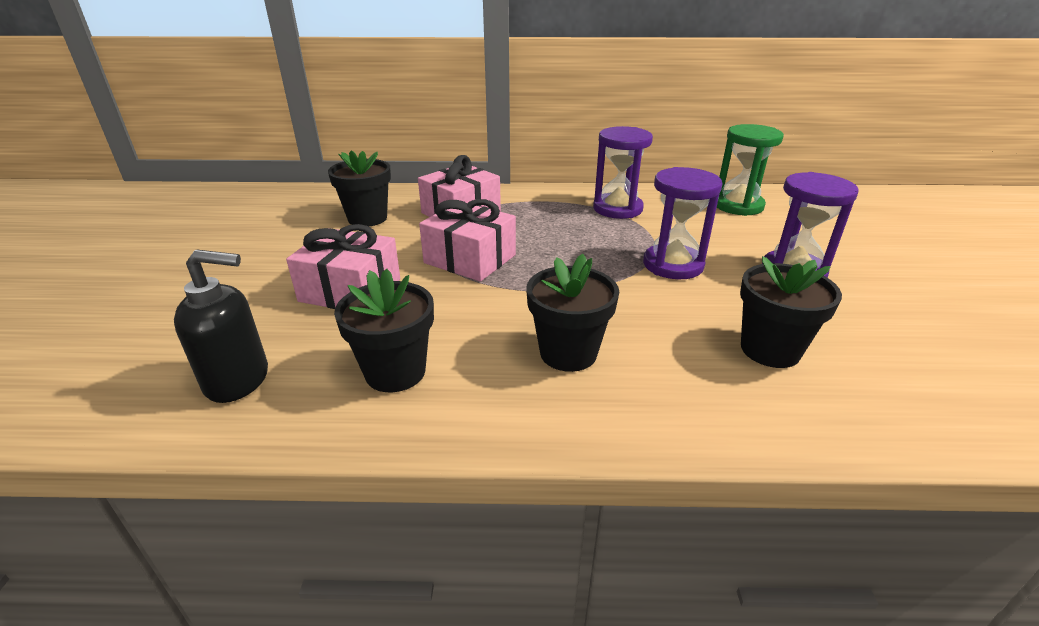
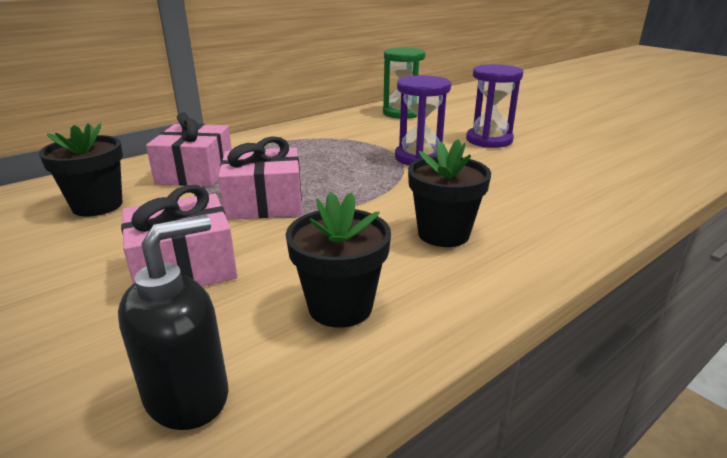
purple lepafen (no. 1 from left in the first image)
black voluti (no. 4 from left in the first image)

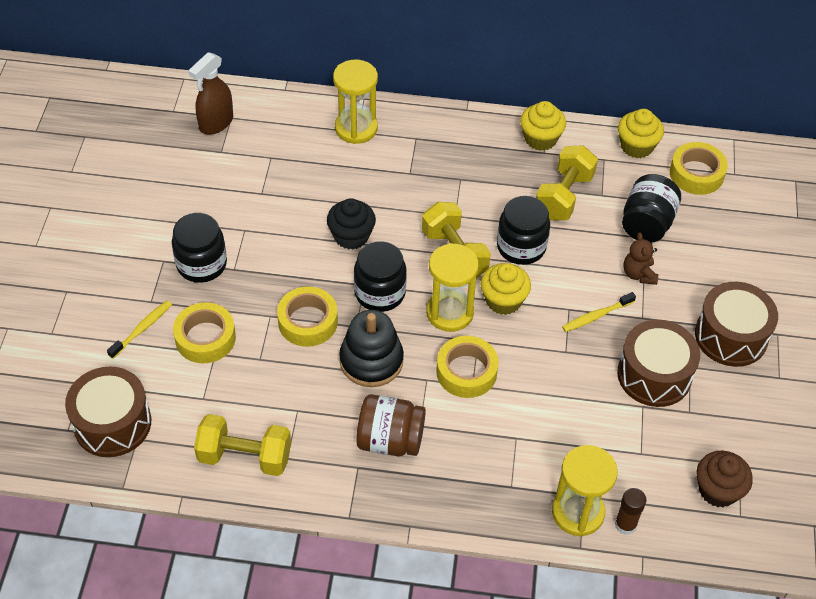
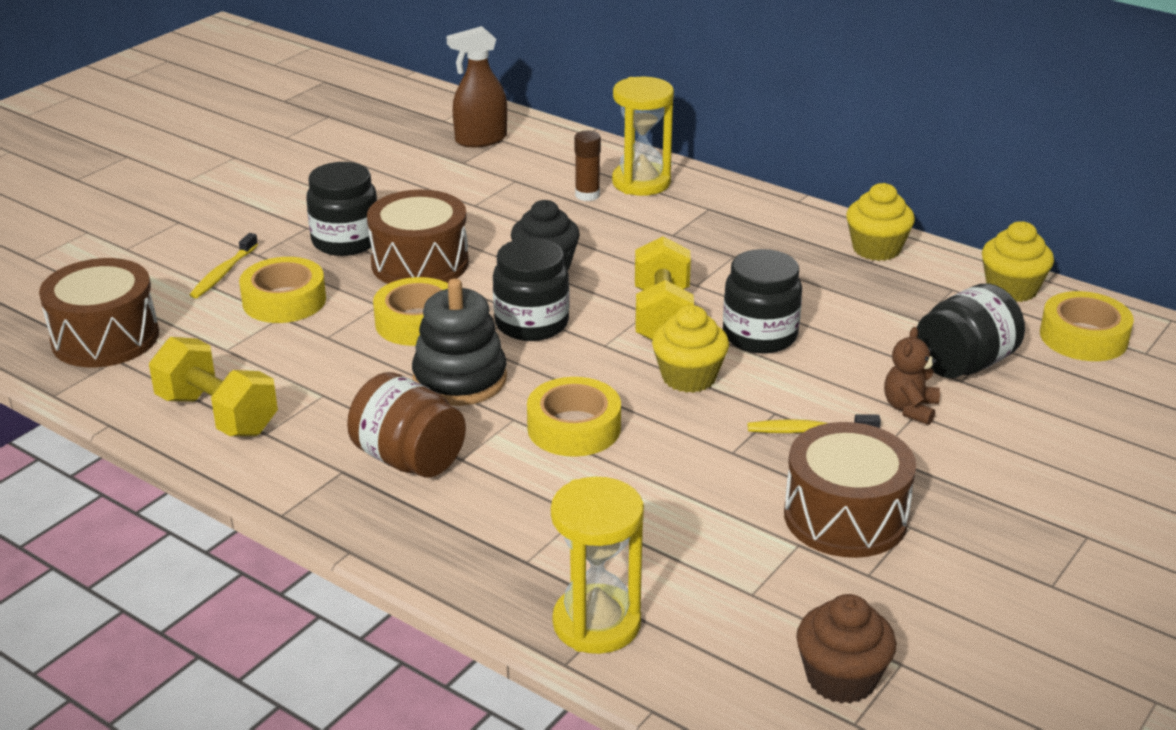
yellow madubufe (no. 1 from left)
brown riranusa (no. 2 from left)
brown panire
yellow lepafen (no. 2 from left in the first image)
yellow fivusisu (no. 3 from left in the first image)

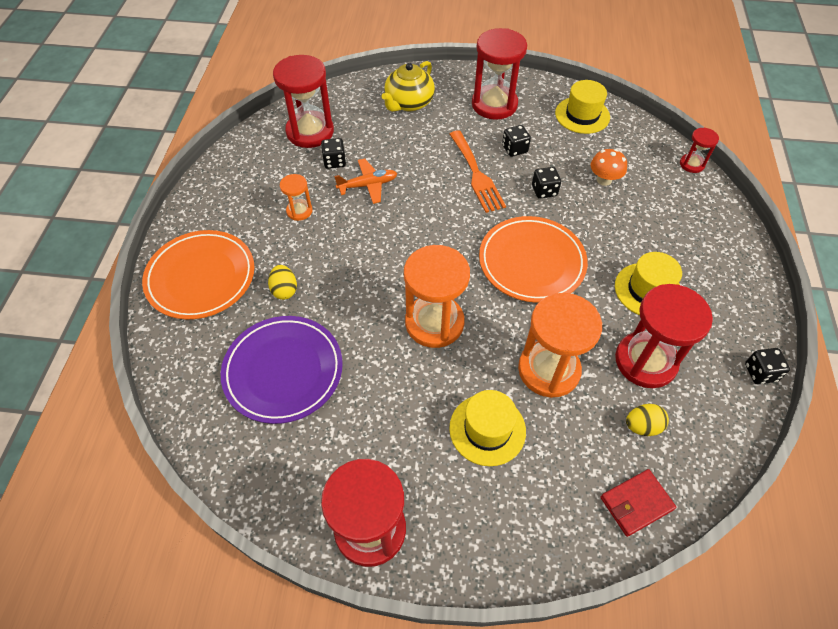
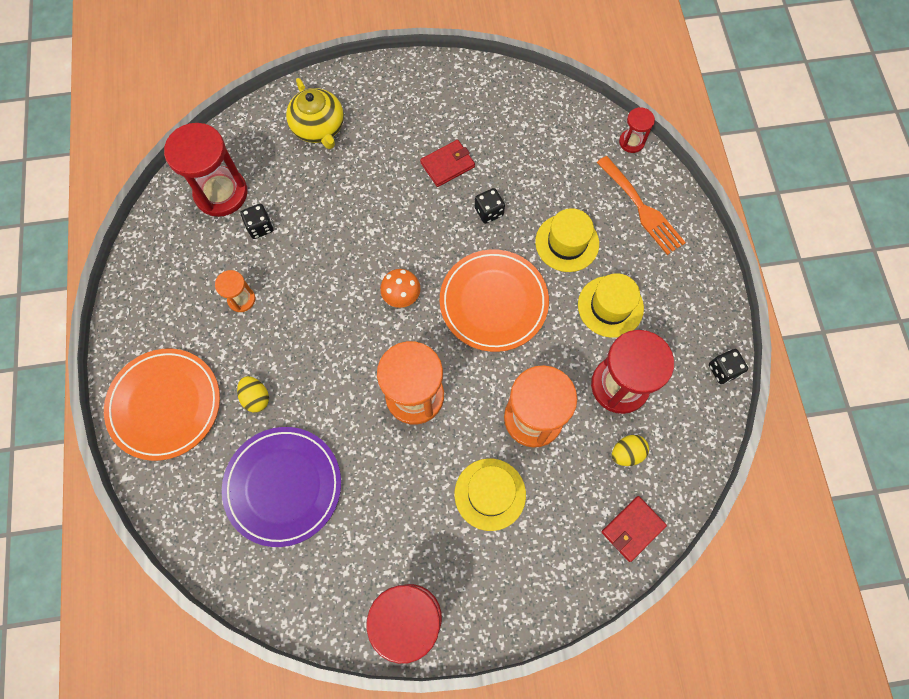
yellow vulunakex
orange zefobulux
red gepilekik (no. 1 from left)
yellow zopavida (no. 2 from left)
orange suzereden
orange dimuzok
red lepafen (no. 3 from left in the first image)

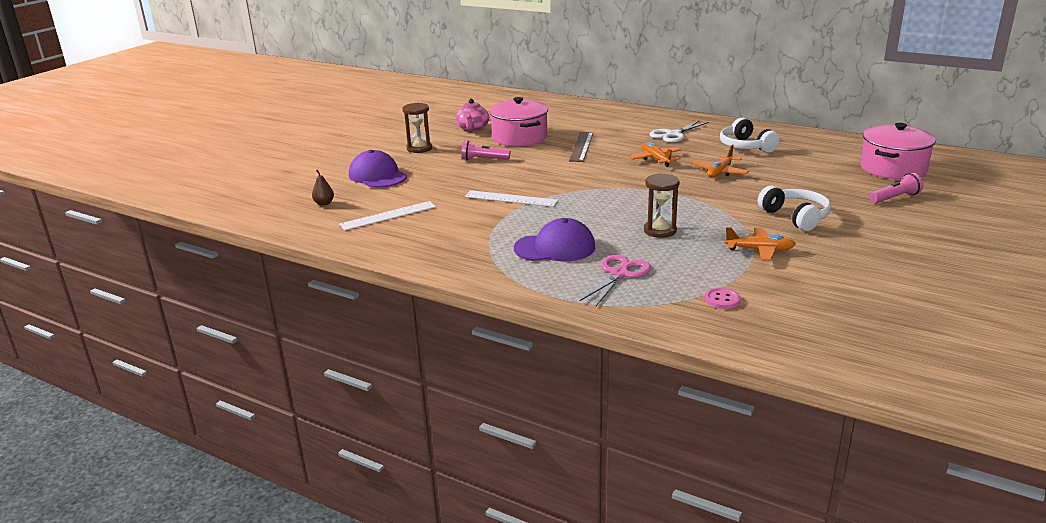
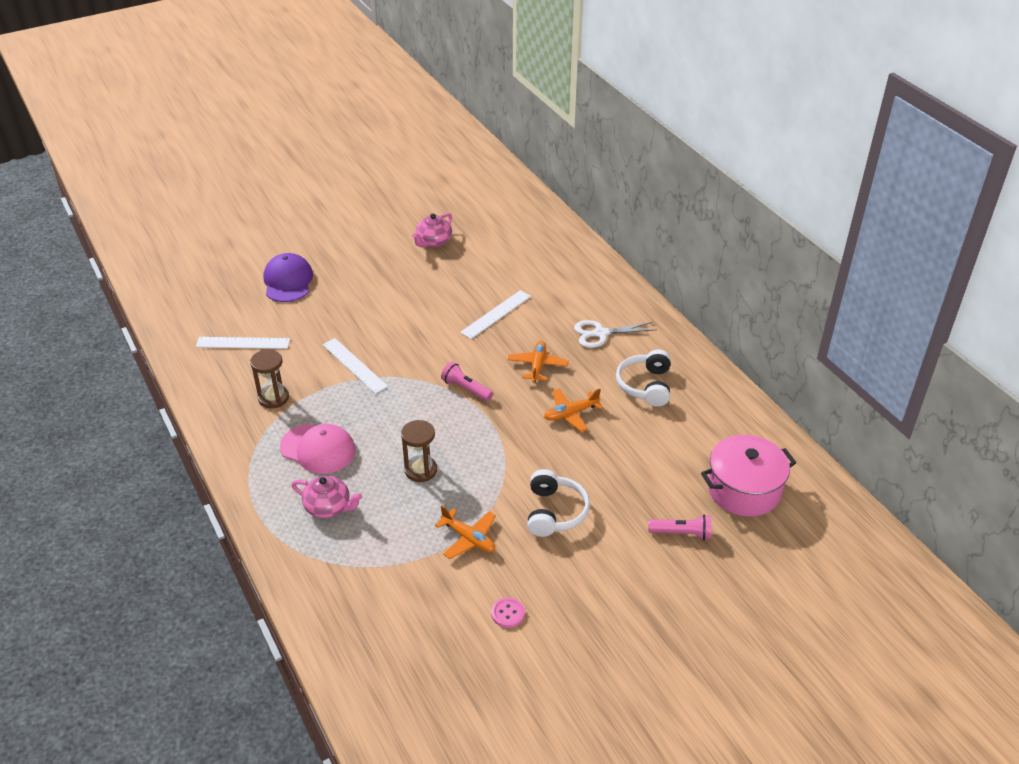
brown lepafen (no. 1 from left)
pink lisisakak
pink vulunakex (no. 1 from left)
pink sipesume (no. 1 from left)
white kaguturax (no. 3 from left)
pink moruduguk
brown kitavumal
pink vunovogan (no. 1 from left in the first image)

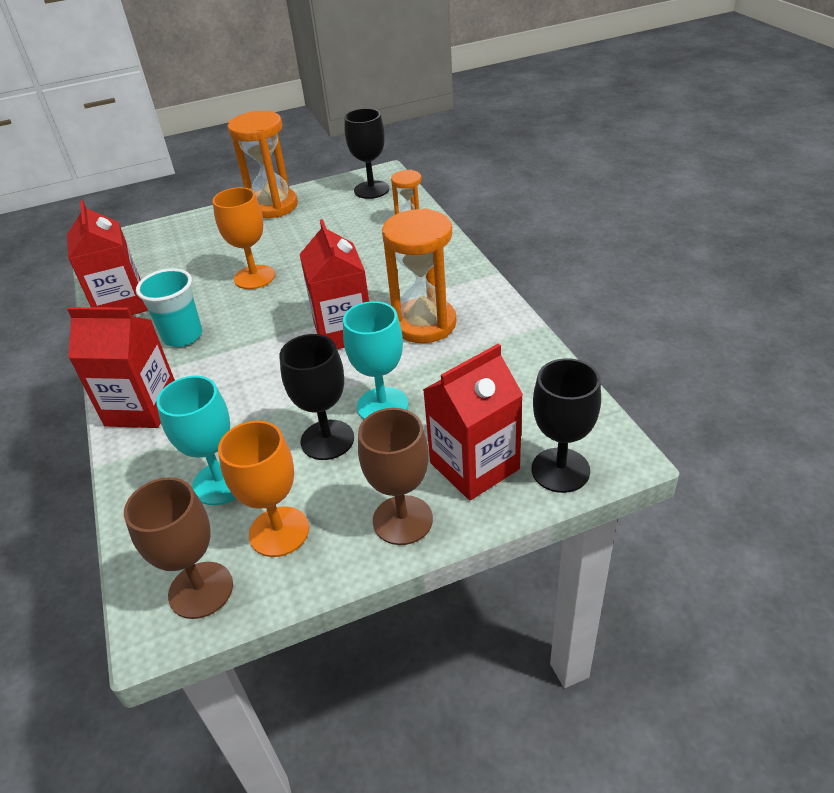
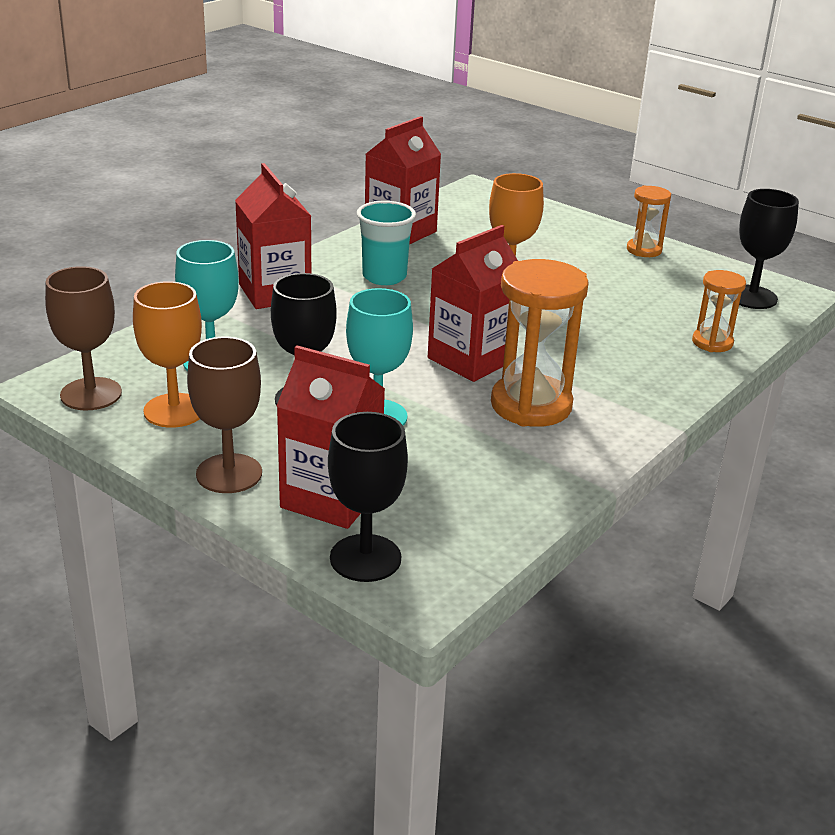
orange lepafen (no. 2 from left)

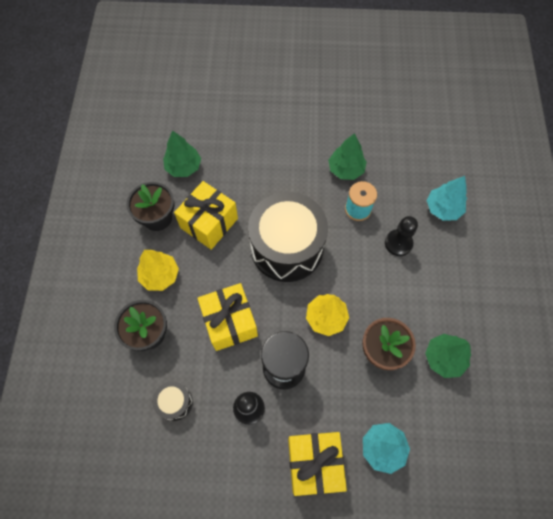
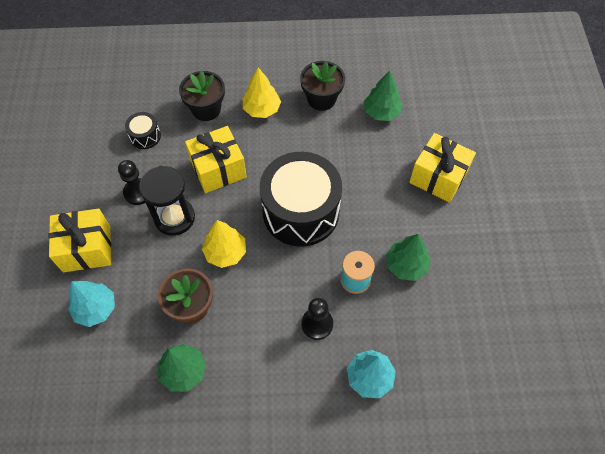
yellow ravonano (no. 3 from left)

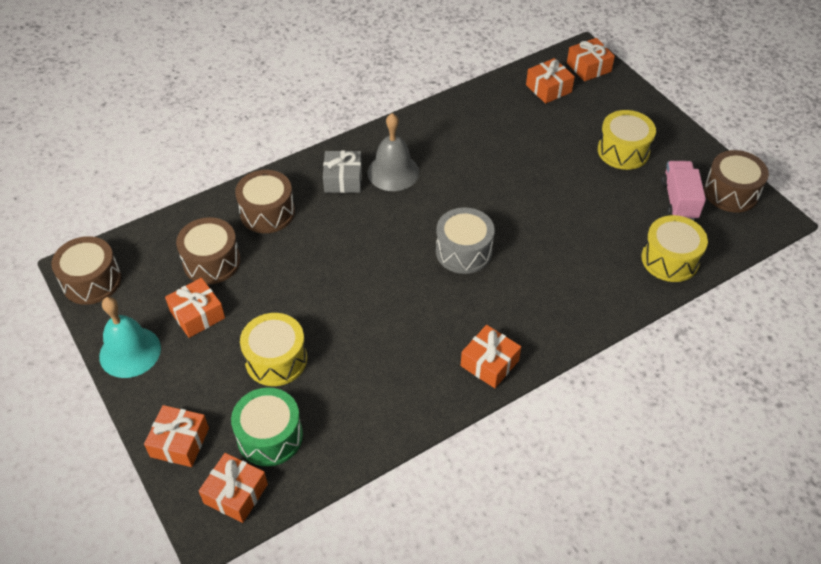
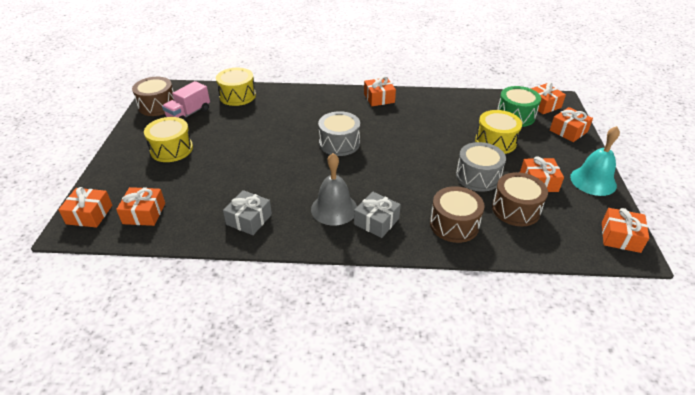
grey ravonano (no. 1 from left)
grey riranusa (no. 2 from left)
orange ravonano (no. 7 from left)

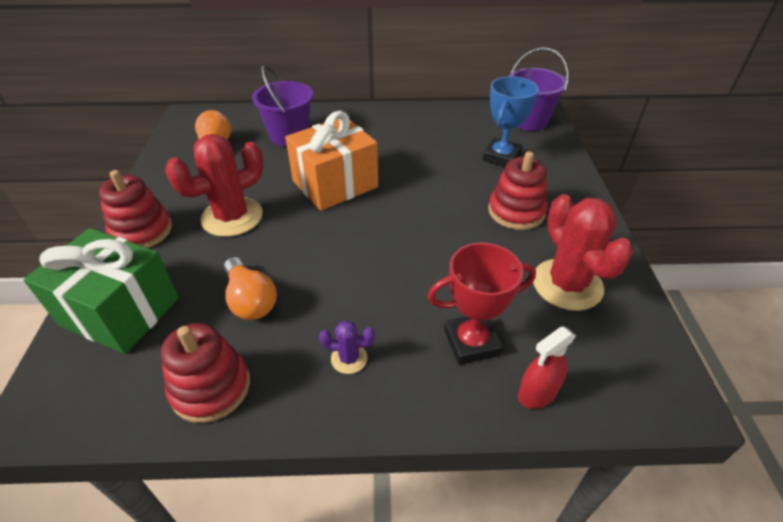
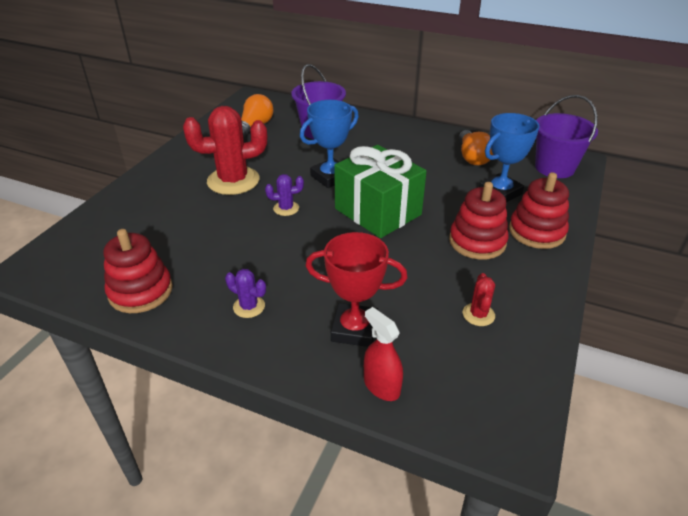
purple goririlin (no. 2 from left)
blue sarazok (no. 1 from left)
green ravonano
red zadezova
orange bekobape (no. 2 from left)
red goririlin (no. 2 from left)
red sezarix (no. 3 from left)

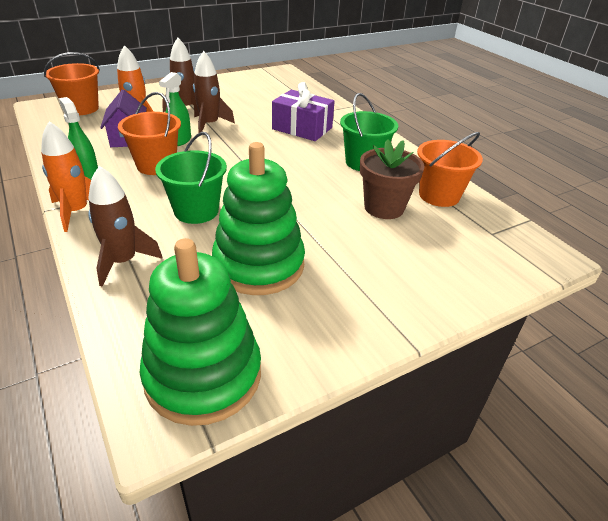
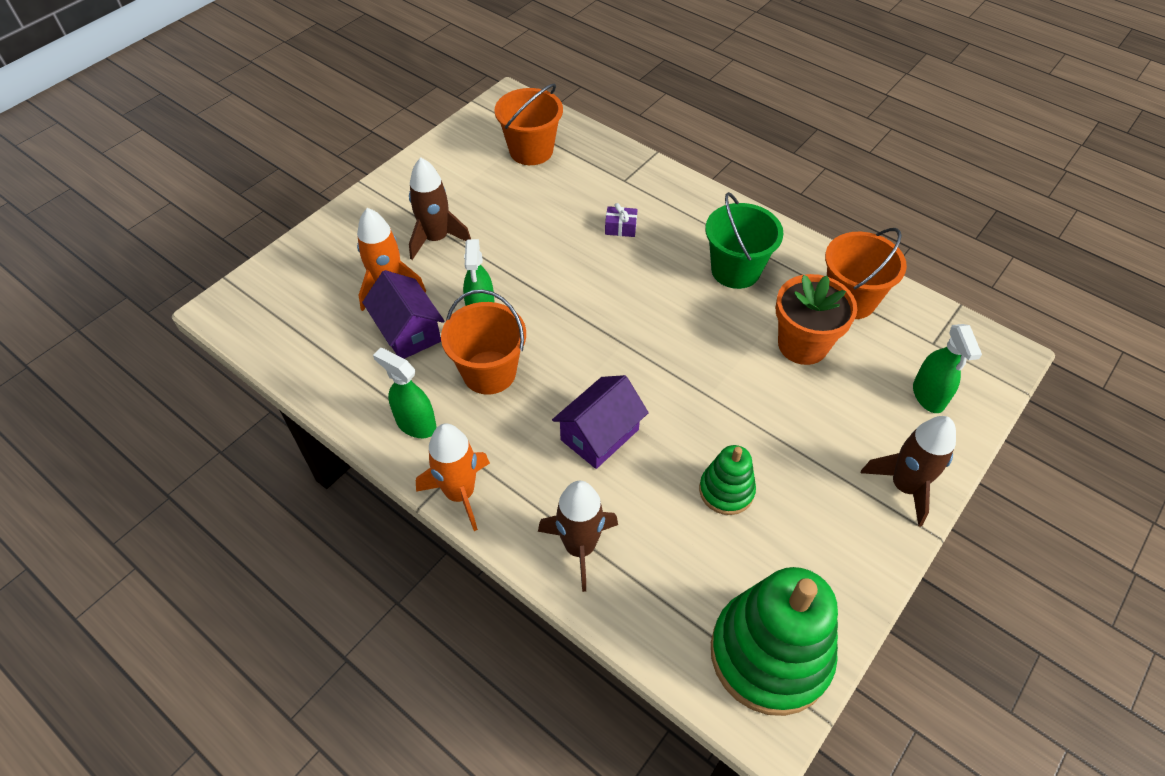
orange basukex (no. 2 from left)
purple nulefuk (no. 2 from left)
purple ravonano
green sezarix (no. 1 from left)
orange voluti
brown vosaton (no. 3 from left)
green zadezova (no. 3 from left)

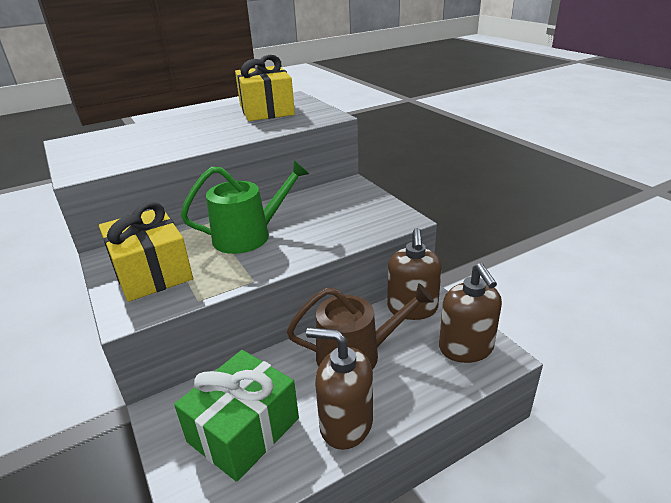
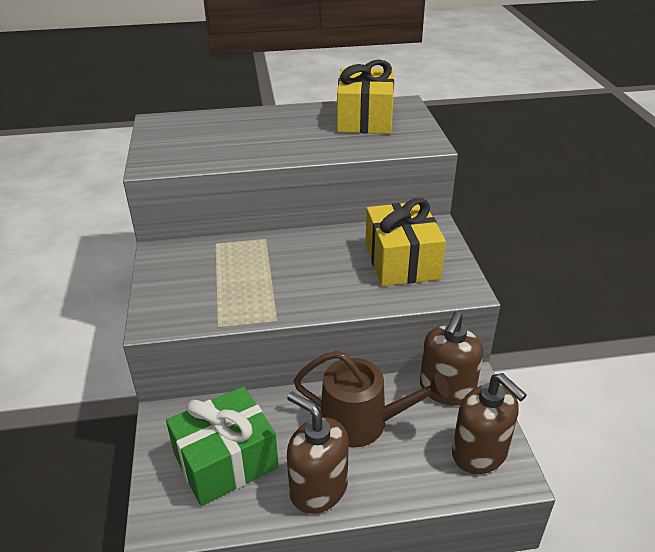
yellow ravonano (no. 2 from left)
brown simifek (no. 3 from left)
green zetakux

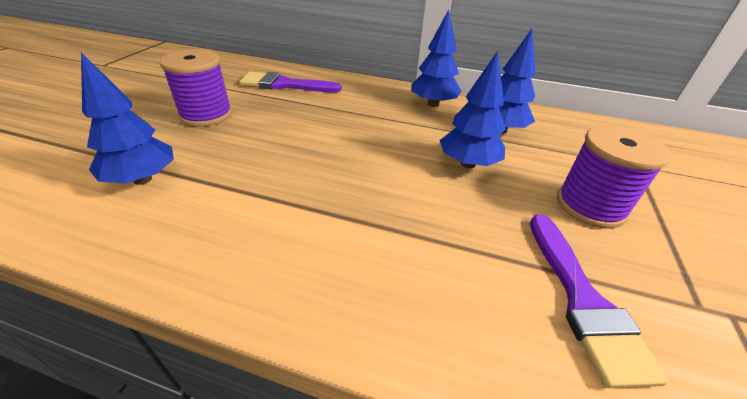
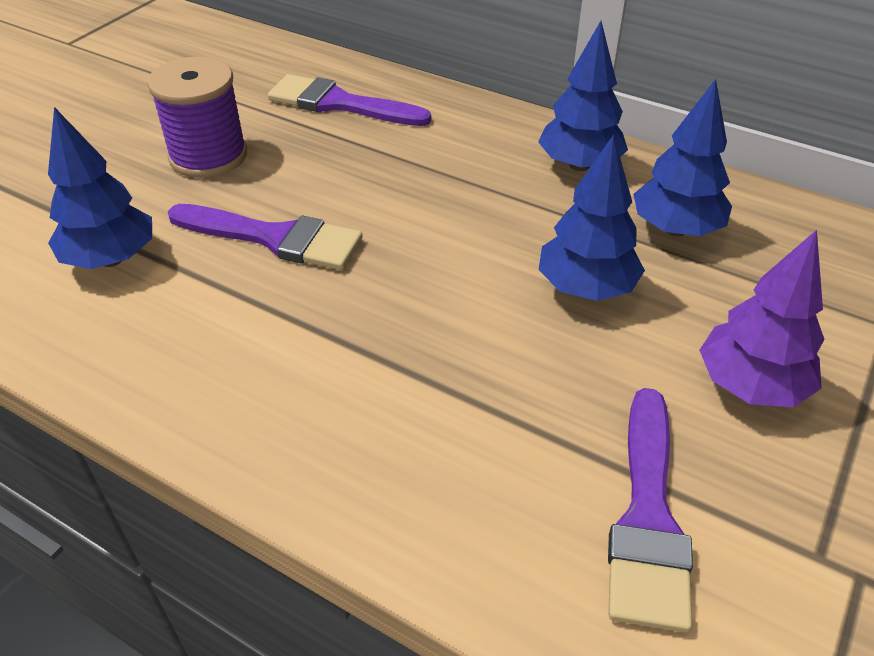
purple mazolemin (no. 1 from left)
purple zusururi

